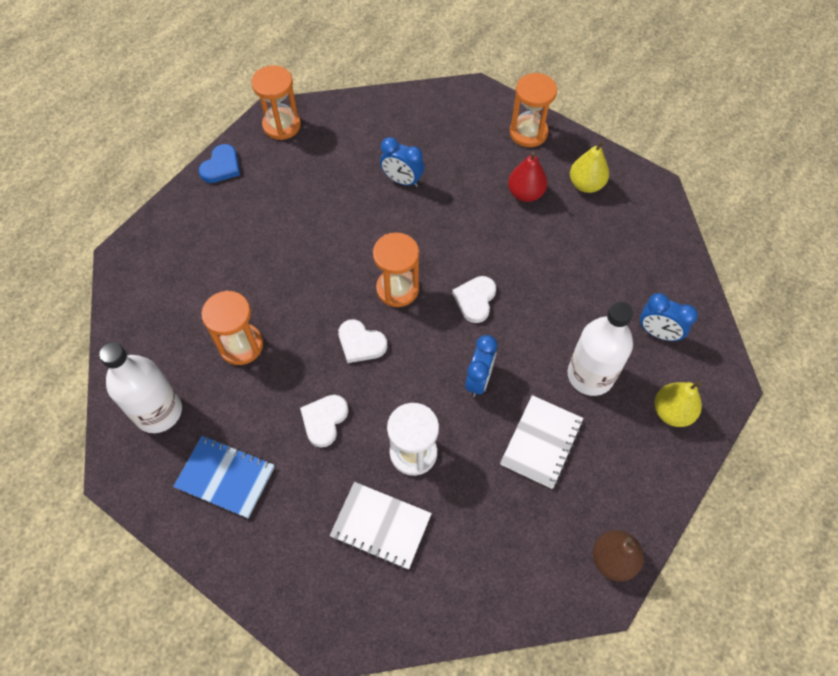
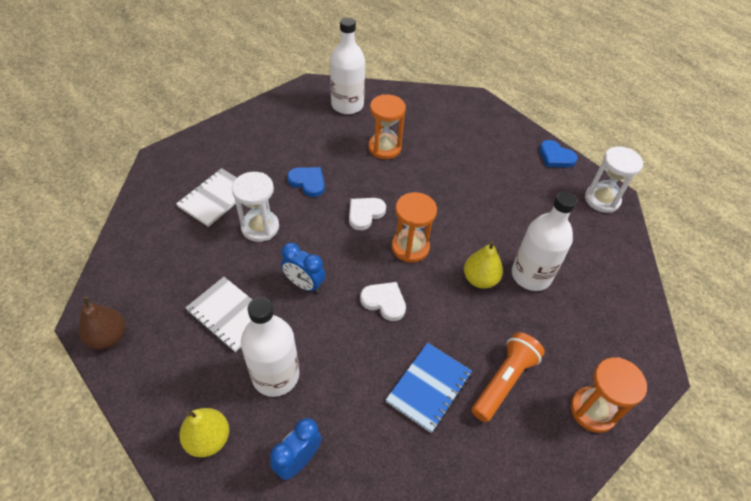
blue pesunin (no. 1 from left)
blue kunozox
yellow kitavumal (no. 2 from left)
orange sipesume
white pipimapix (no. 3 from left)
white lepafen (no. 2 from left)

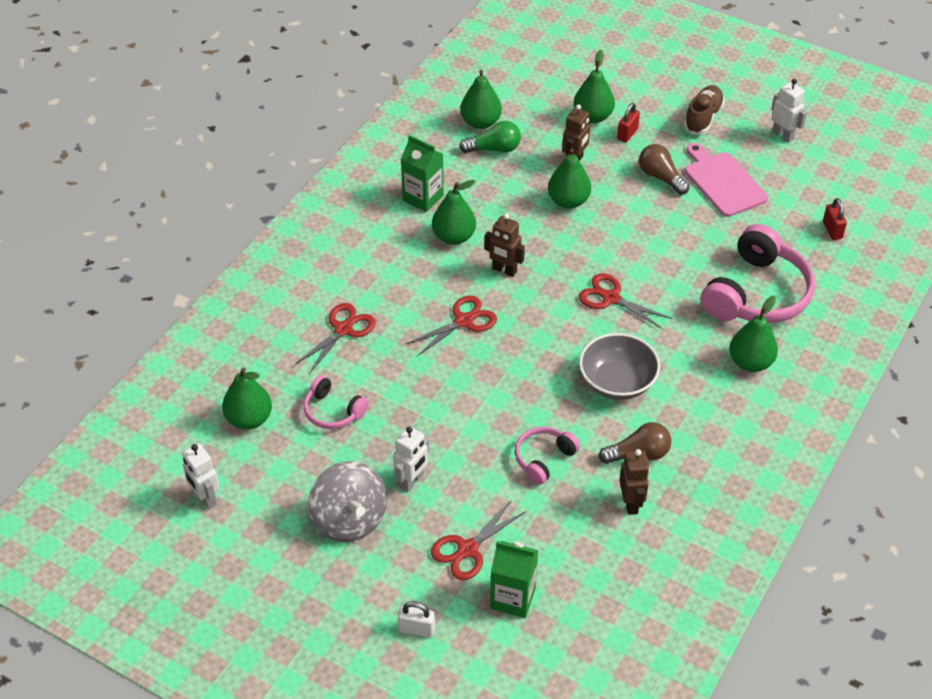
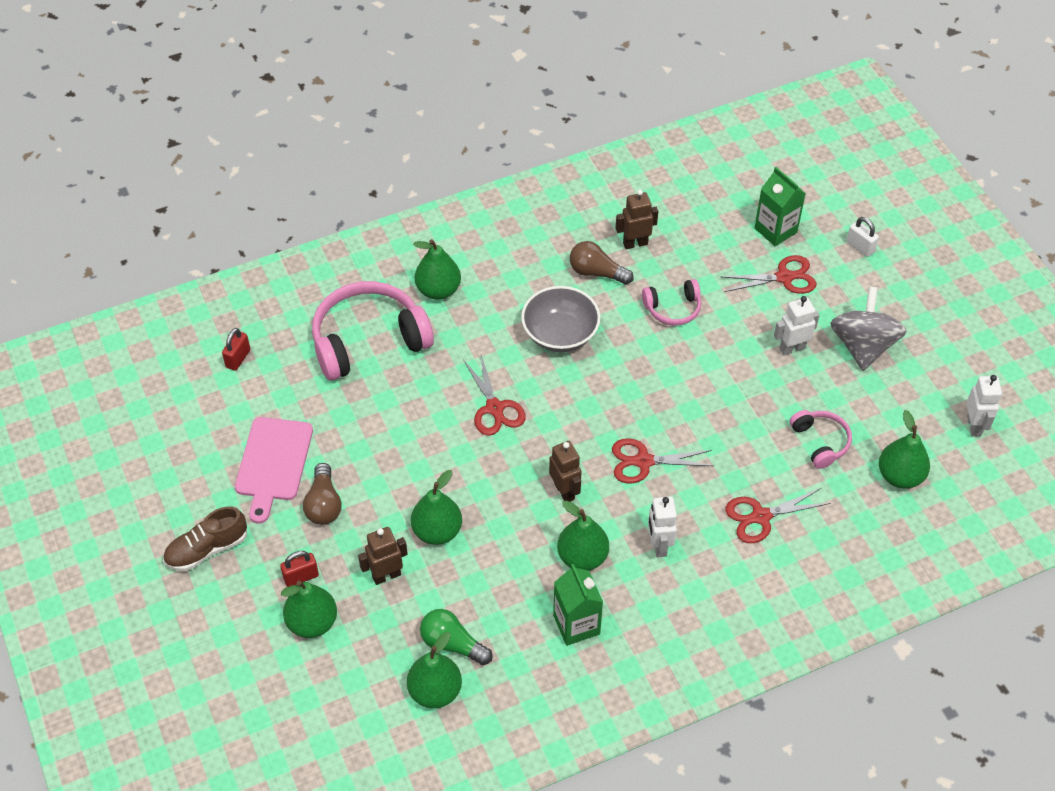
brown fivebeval (no. 3 from left)
white fivebeval (no. 1 from left)

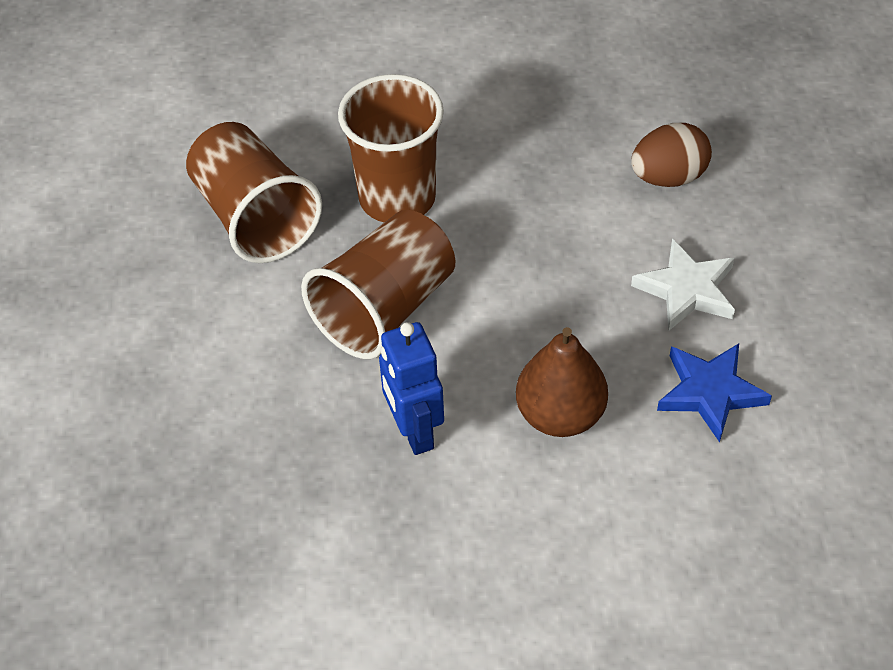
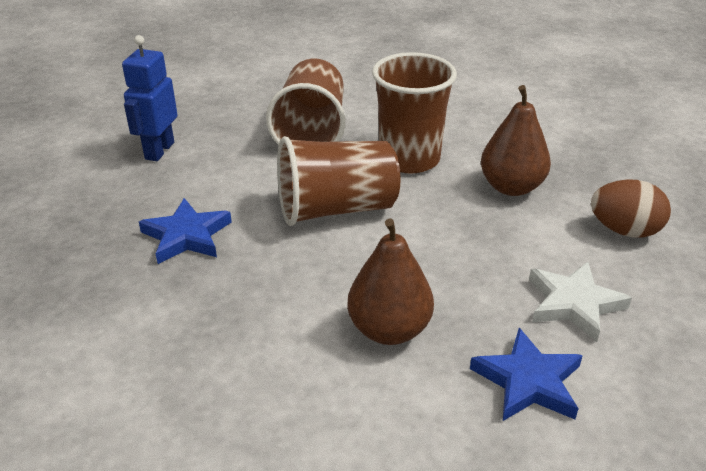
blue fivebeval
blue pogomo (no. 1 from left)
brown kitavumal (no. 2 from left)

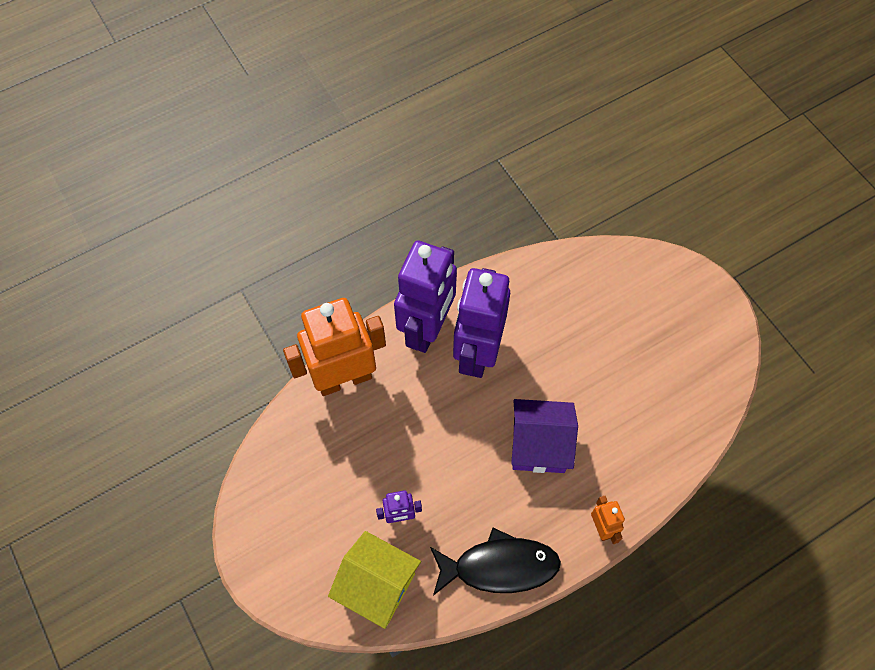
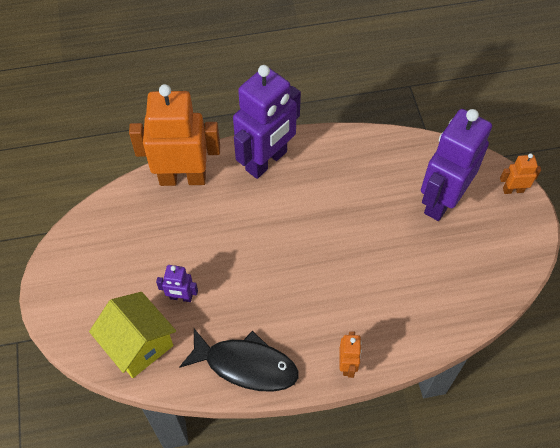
purple fivebeval (no. 3 from left)
orange fivebeval (no. 3 from left)
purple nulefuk

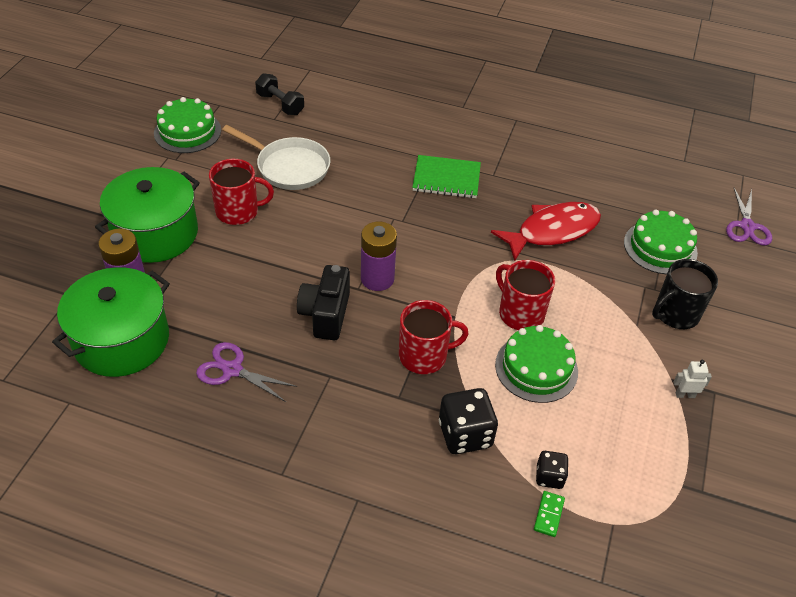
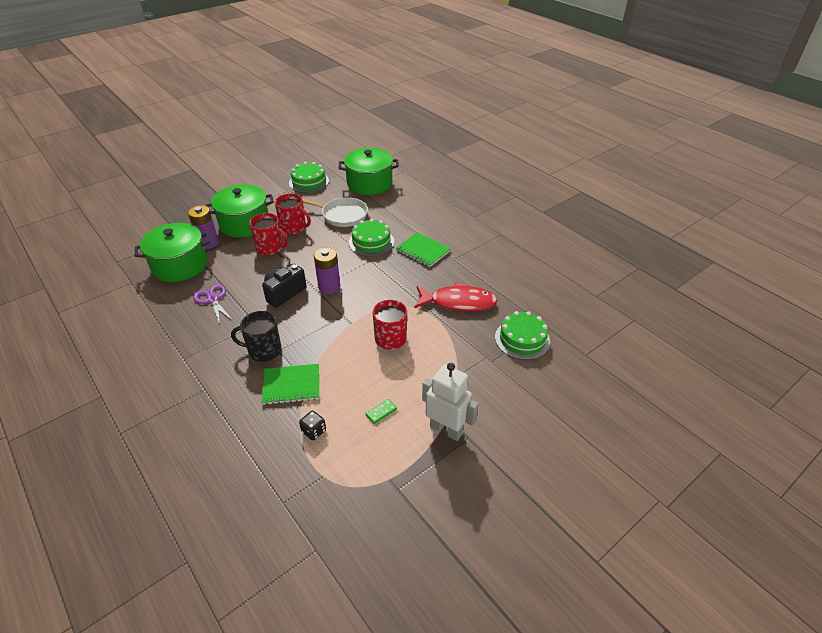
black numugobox
red numugobox (no. 1 from left)
green kunozox (no. 1 from left)
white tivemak
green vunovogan (no. 3 from left)
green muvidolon (no. 2 from left)
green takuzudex
white fivebeval
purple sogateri (no. 2 from left in the first image)

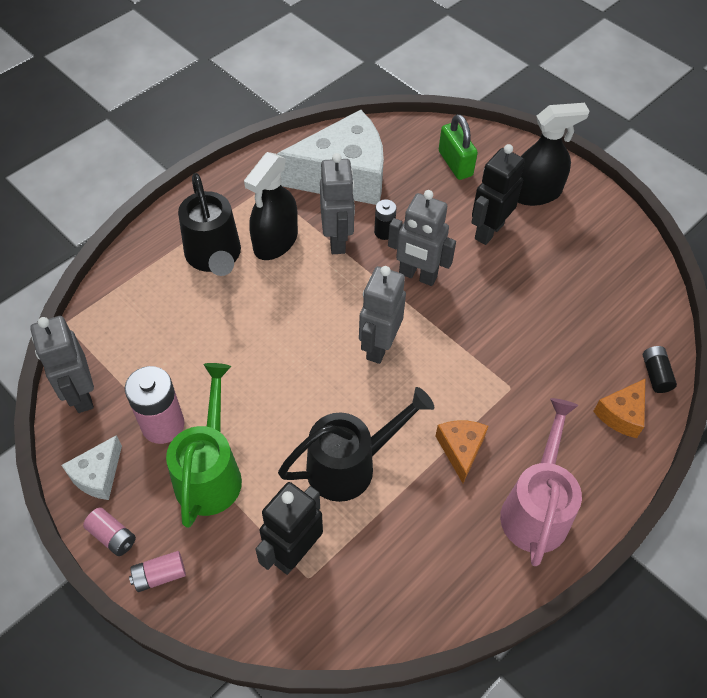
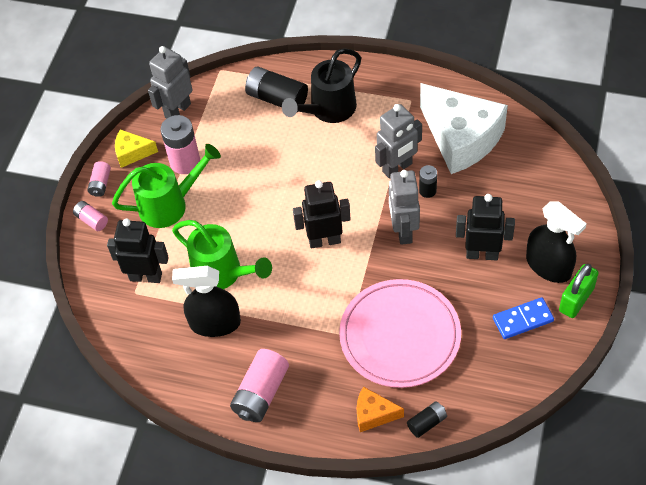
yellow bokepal
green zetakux (no. 2 from left)
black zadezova (no. 1 from left)
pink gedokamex (no. 4 from left)
black gedokamex (no. 1 from left)
black fivebeval (no. 2 from left)
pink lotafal
blue takuzudex
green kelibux
orange bokepal (no. 1 from left in the first image)

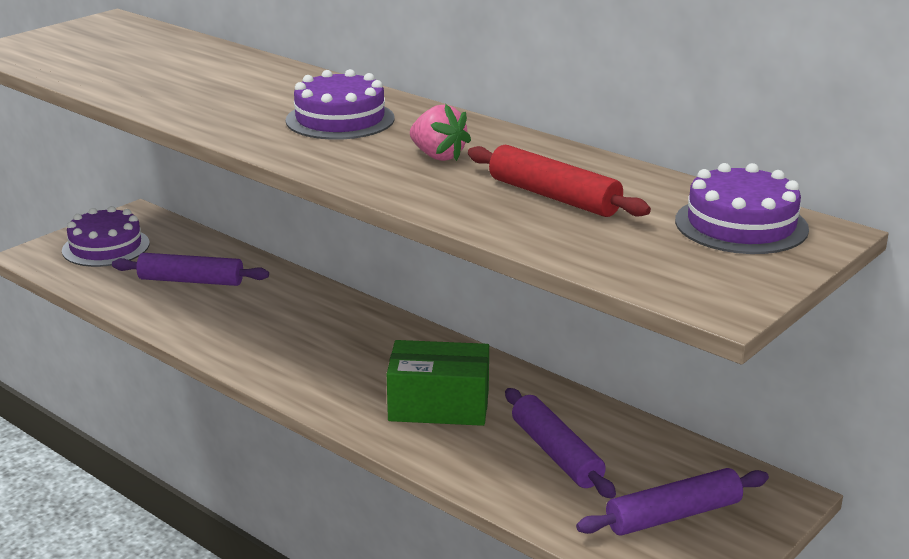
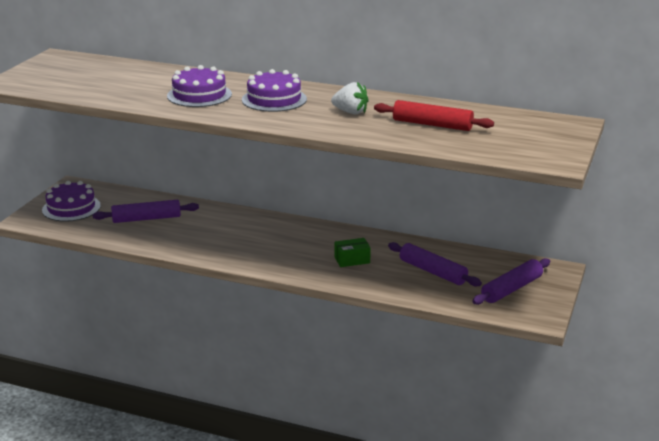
purple muvidolon (no. 2 from left)
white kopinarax
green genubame

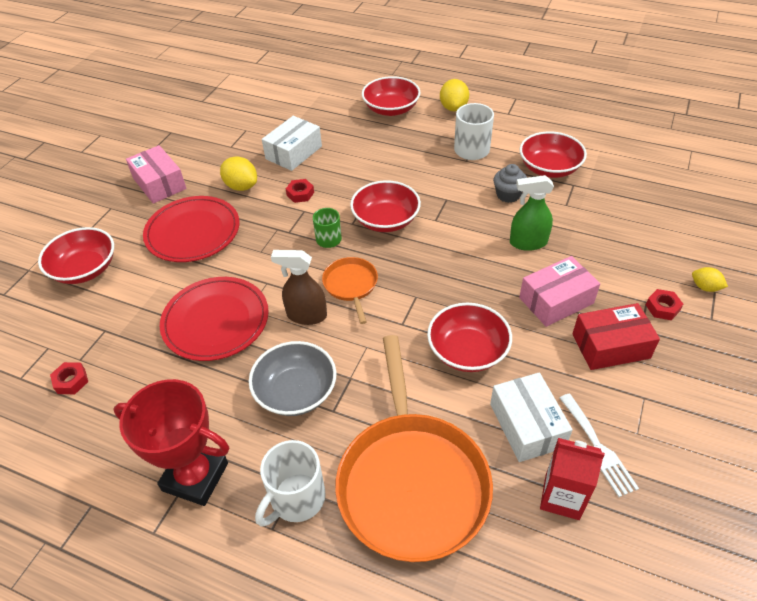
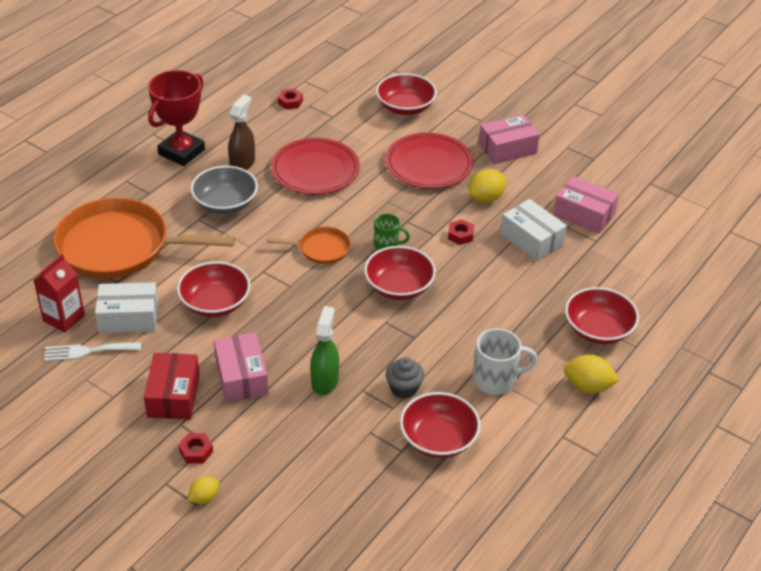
brown zadezova
pink genubame (no. 3 from left)
white numugobox (no. 1 from left in the first image)

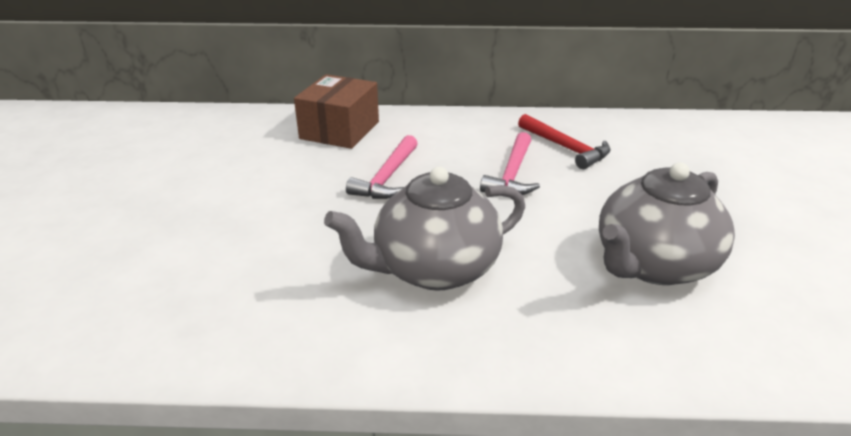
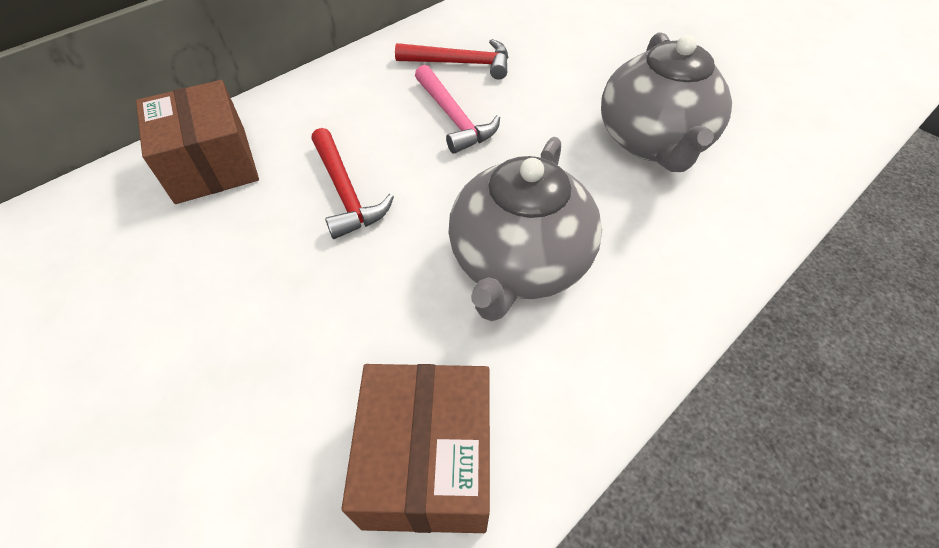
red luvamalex (no. 1 from left)
brown genubame (no. 2 from left)

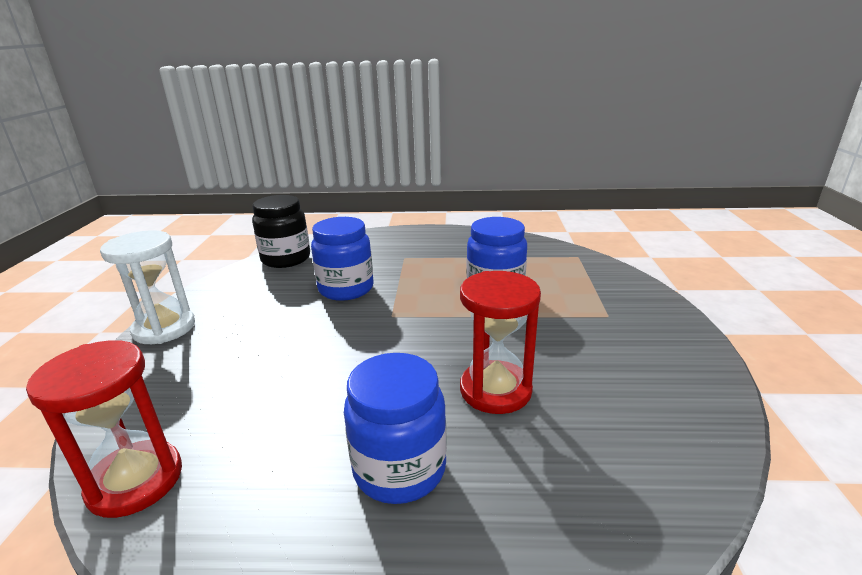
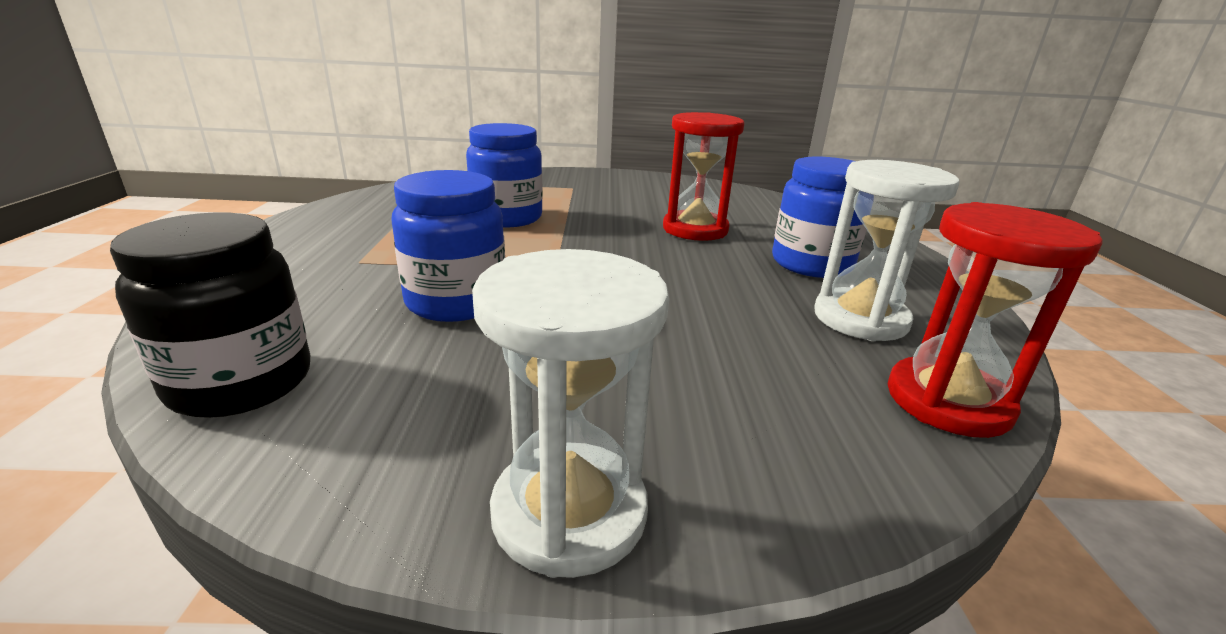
white lepafen (no. 2 from left)

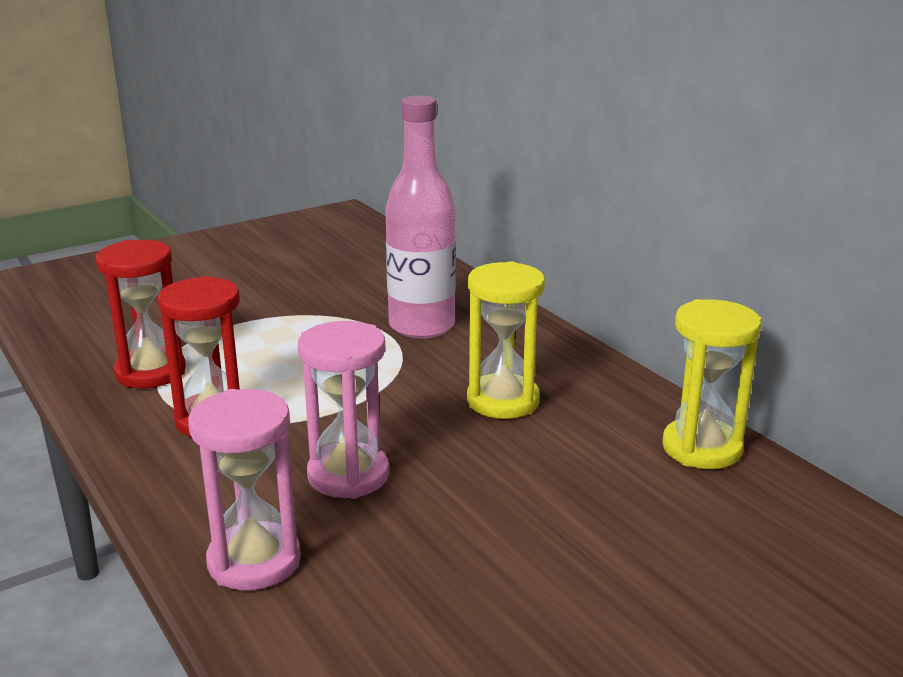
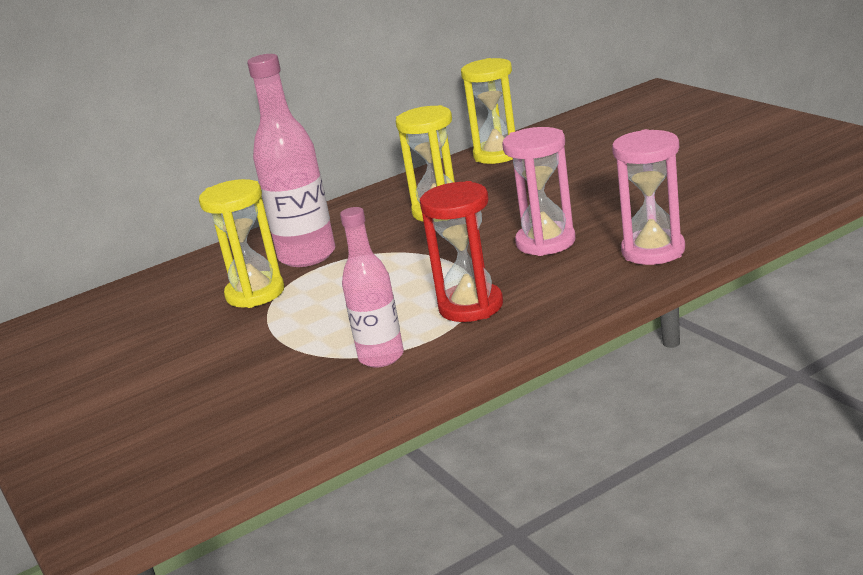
yellow lepafen (no. 1 from left)
pink pipimapix (no. 2 from left)

